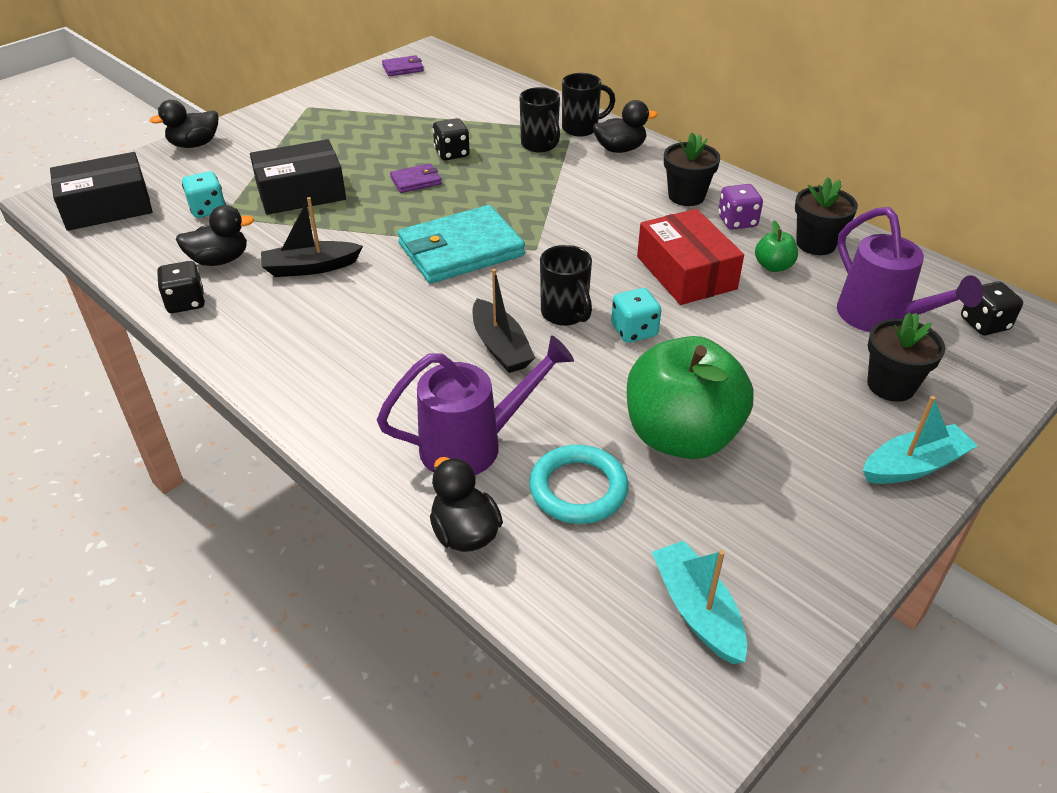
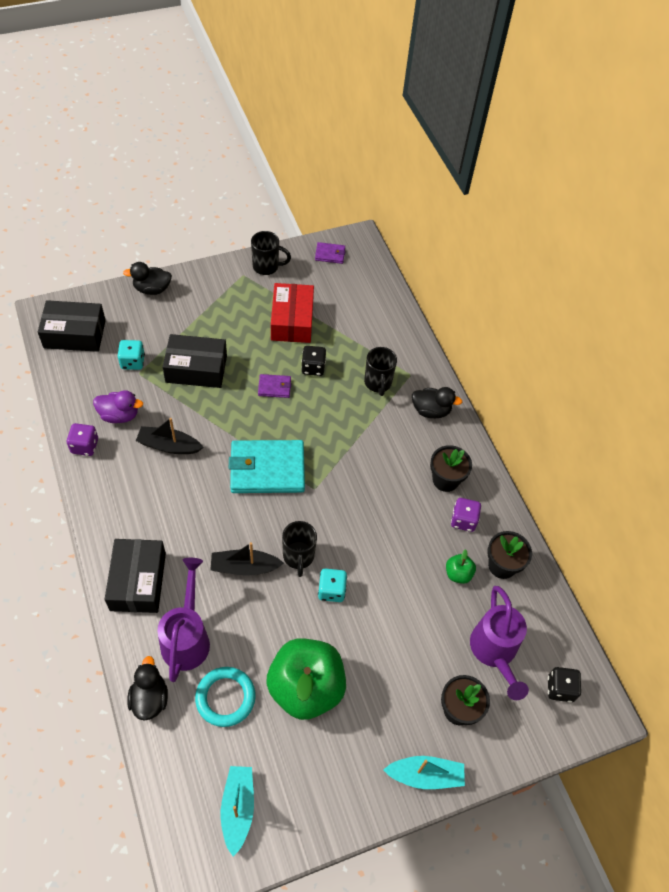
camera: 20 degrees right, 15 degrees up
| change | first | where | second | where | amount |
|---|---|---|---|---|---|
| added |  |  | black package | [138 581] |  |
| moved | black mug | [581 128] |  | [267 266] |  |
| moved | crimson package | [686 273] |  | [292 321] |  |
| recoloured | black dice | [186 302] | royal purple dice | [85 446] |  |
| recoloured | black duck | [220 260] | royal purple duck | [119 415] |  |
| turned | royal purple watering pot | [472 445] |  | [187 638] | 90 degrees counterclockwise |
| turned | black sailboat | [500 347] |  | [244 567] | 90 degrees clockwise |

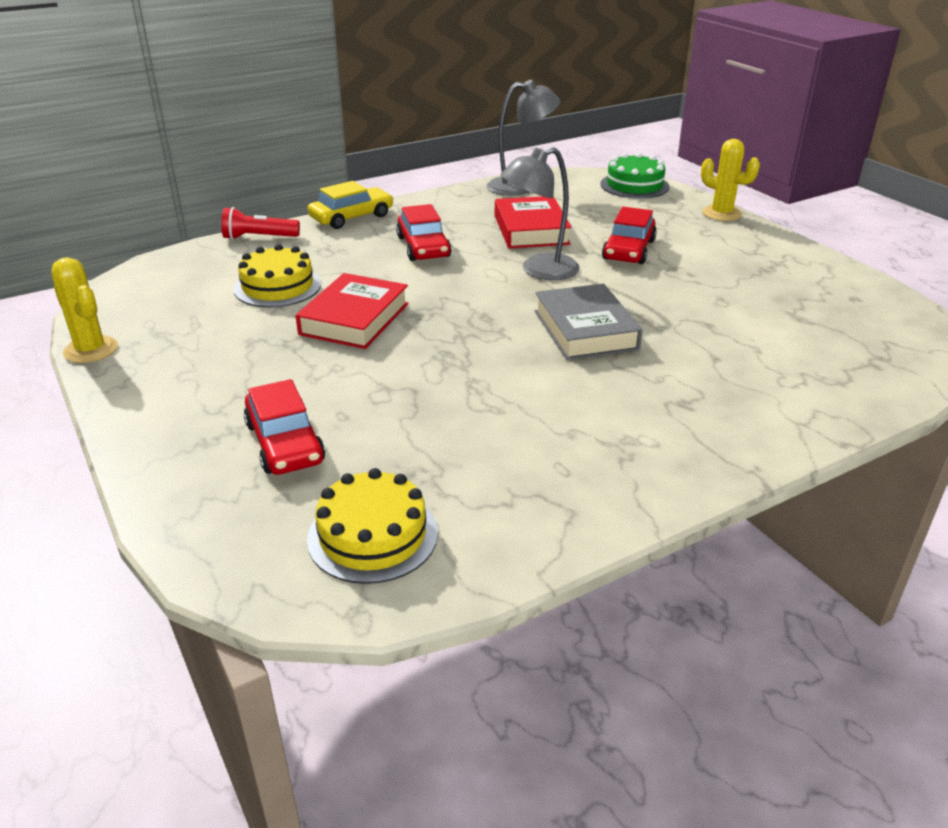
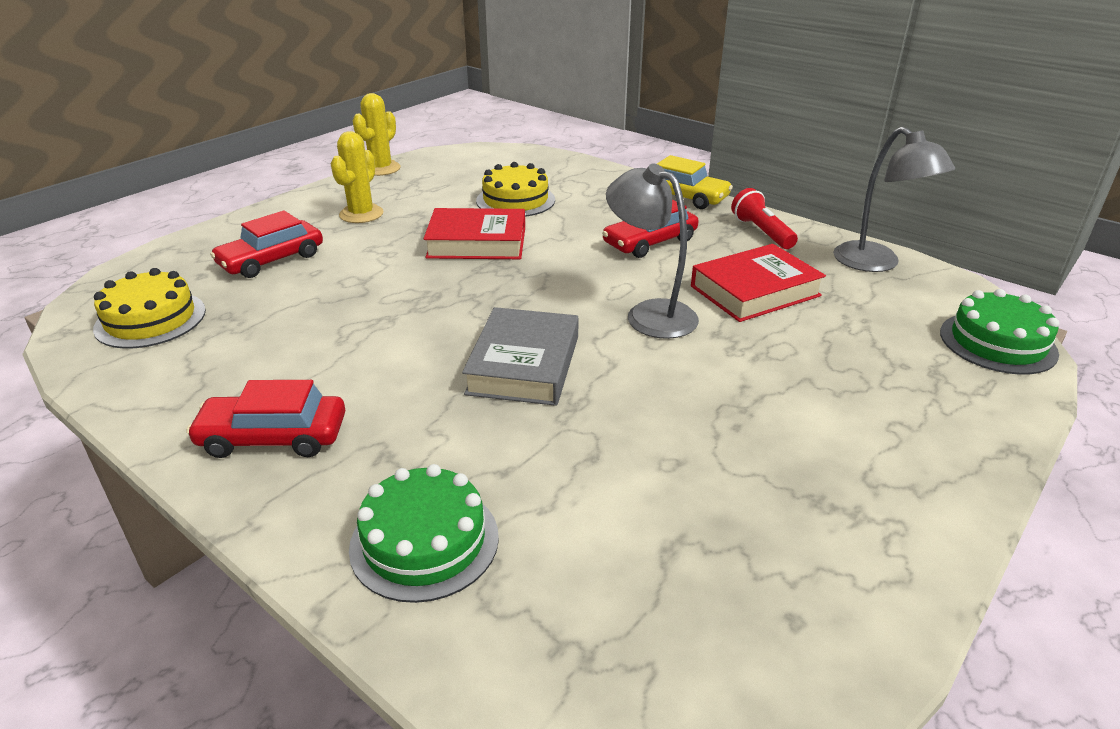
camera: 70 degrees right, 0 degrees up
| change | first | where | second | where | amount |
|---|---|---|---|---|---|
| added |  |  | emerald cake | [424 541] |  |
| moved | crimson flashlight | [258 238] |  | [761 232] |  |
| moved | crimson automobile | [628 250] |  | [273 437] |  |
| moved | golden saguaro cactus | [721 213] |  | [361 214] |  |
| turned | ash-grey hardcover | [585 330] |  | [523 365] | 45 degrees counterclockwise |

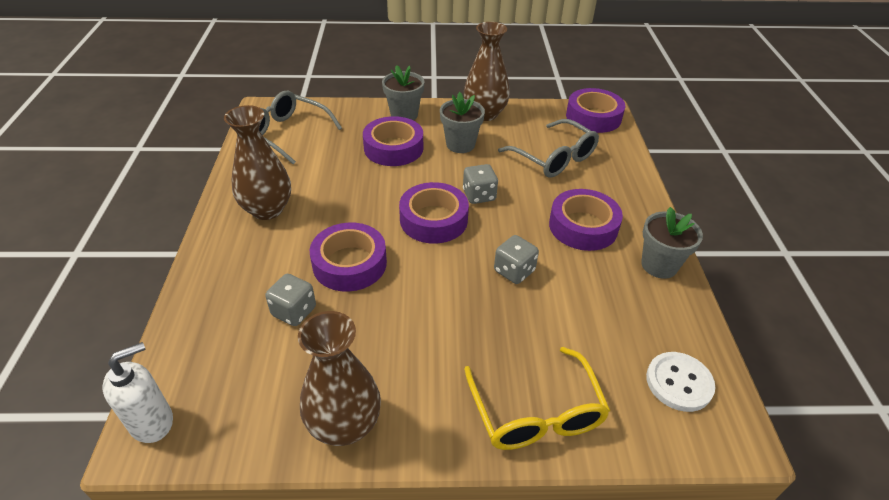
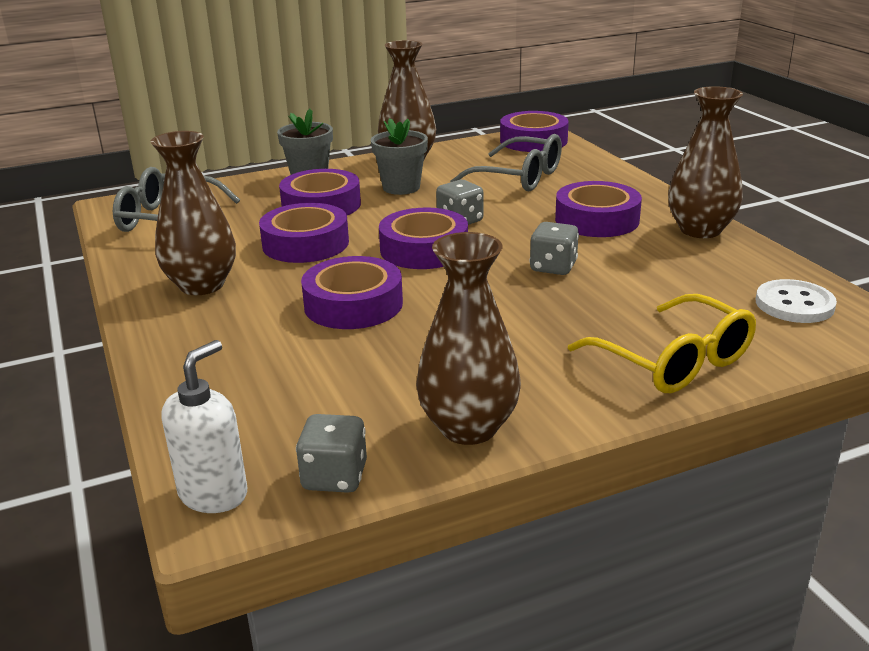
camera: 20 degrees left, 15 degrees down
| change | first | where | second | where | amount |
|---|---|---|---|---|---|
| added |  |  | royal purple roll of tape | [305 244] |  |
| moved | ash-grey dice | [294 311] |  | [335 477] |  |
| replaced | ash-grey flower pot | [659 265] | dark brown flower vase | [700 230] |  |

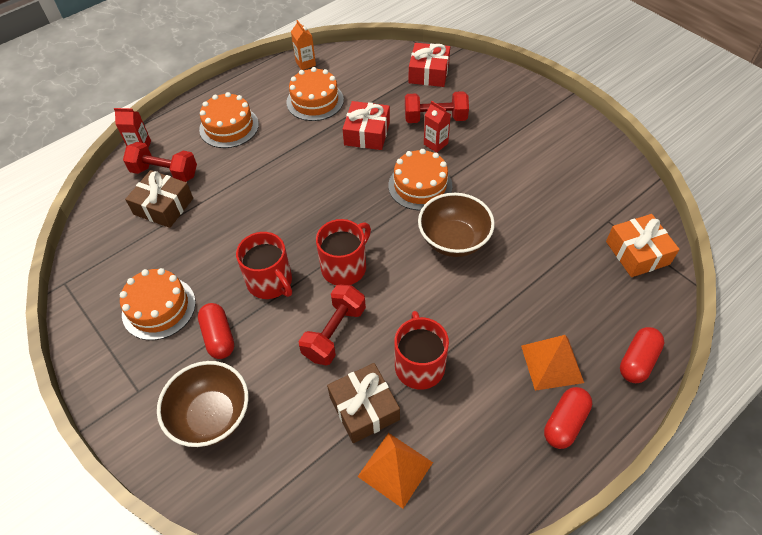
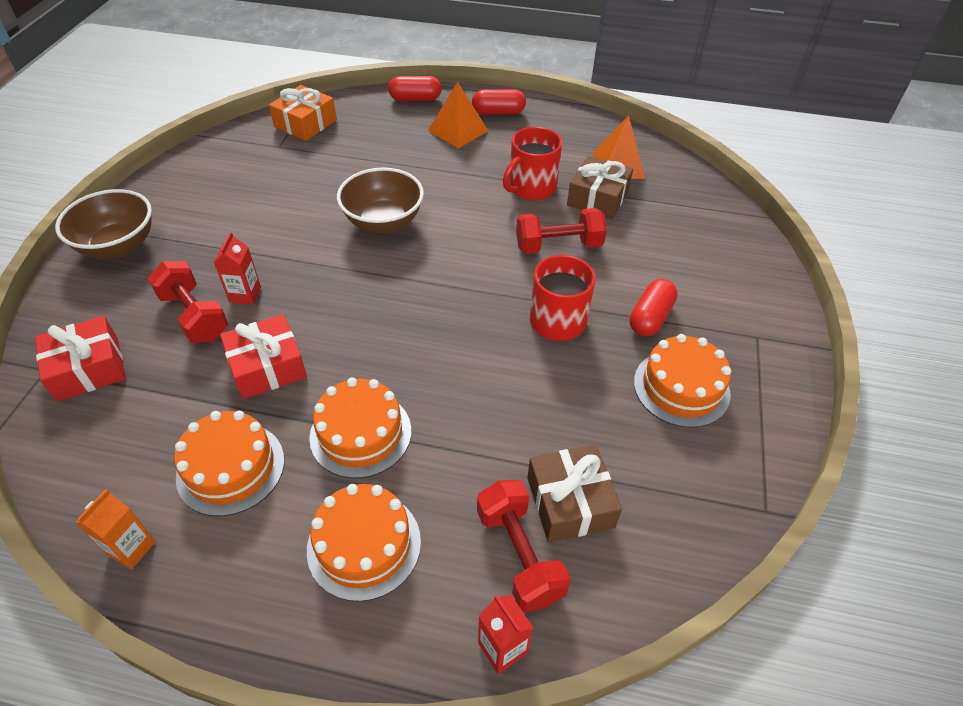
camera: 130 degrees left, 5 degrees down
| change | first | where | second | where | amount |
|---|---|---|---|---|---|
| removed | crimson mug | [345 267] |  |  |  |
| moved | dark brown bowl | [211 416] |  | [118 246] |  |
| moved | orange cake | [420 185] |  | [360 433] |  |

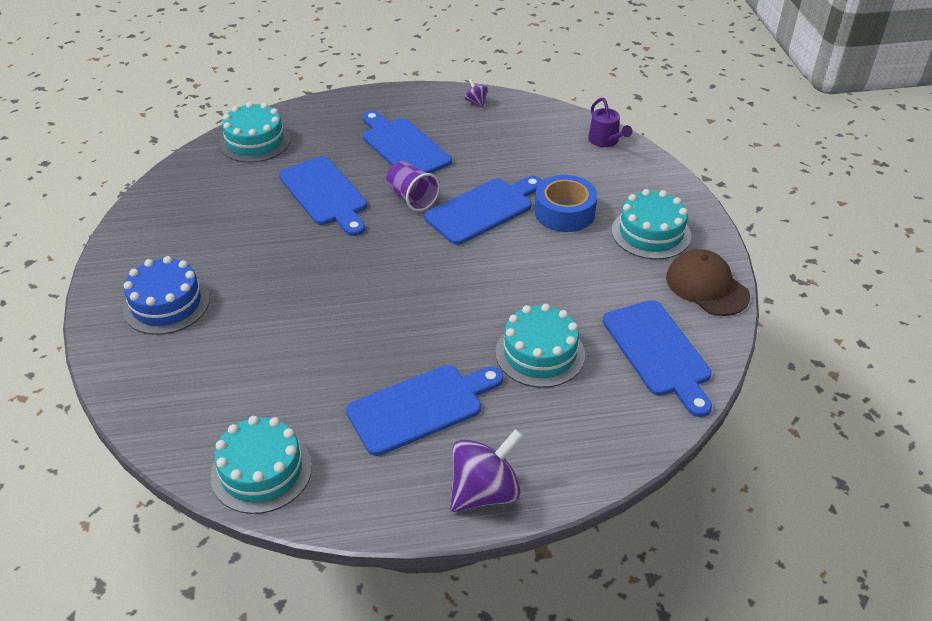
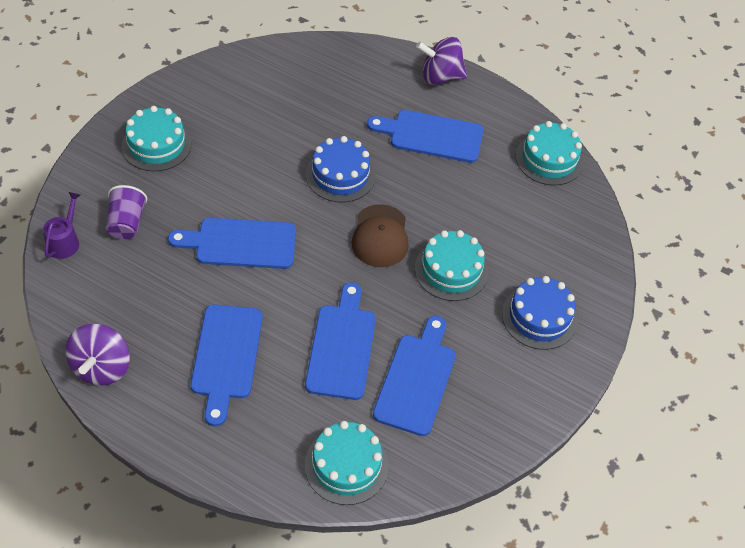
camera: 145 degrees left, 10 degrees up
| change | first | where | second | where | amount |
|---|---|---|---|---|---|
| removed | royal blue roll of tape | [564 212] |  |  |  |
| added |  |  | royal blue cake | [340 175] |  |
| moved | royal purple tumbler | [412 198] |  | [126 223] |  |
| moved | turquoise cake | [540 353] |  | [451 270] |  |
| moved | royal blue bread board | [658 352] |  | [416 379] |  |
| moved | dark brown cap | [707 286] |  | [380 236] |  |
| resized | royal purple whirligig | [476 102] |  | [101 368] | x2.14 |

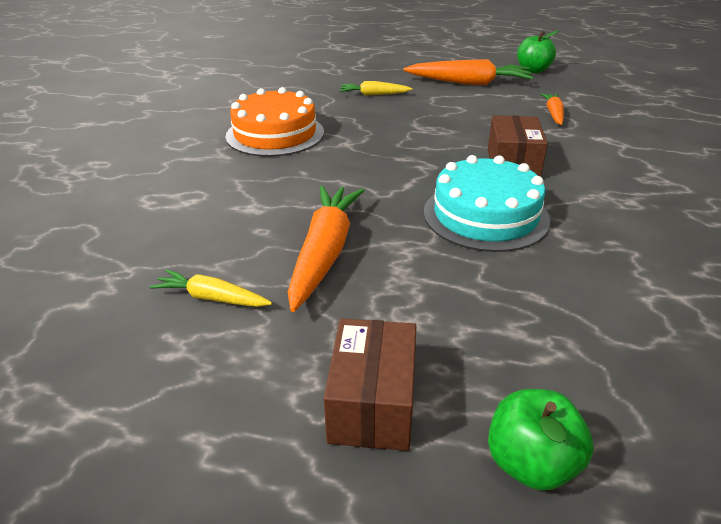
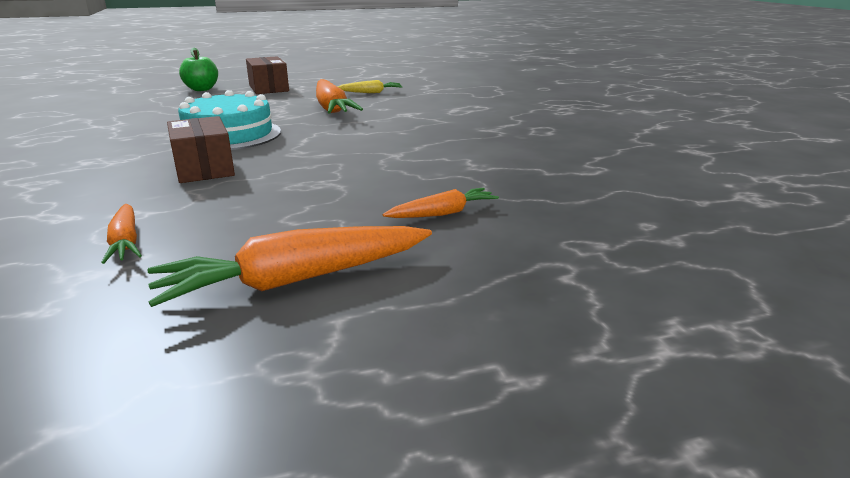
camera: 150 degrees right, 10 degrees down
| change | first | where | second | where | amount |
|---|---|---|---|---|---|
| removed | orange cake | [275 134] |  |  |  |
| removed | emerald apple | [533 70] |  |  |  |
| recoloured | golden root vegetable | [374 94] | orange root vegetable | [442 213] |  |

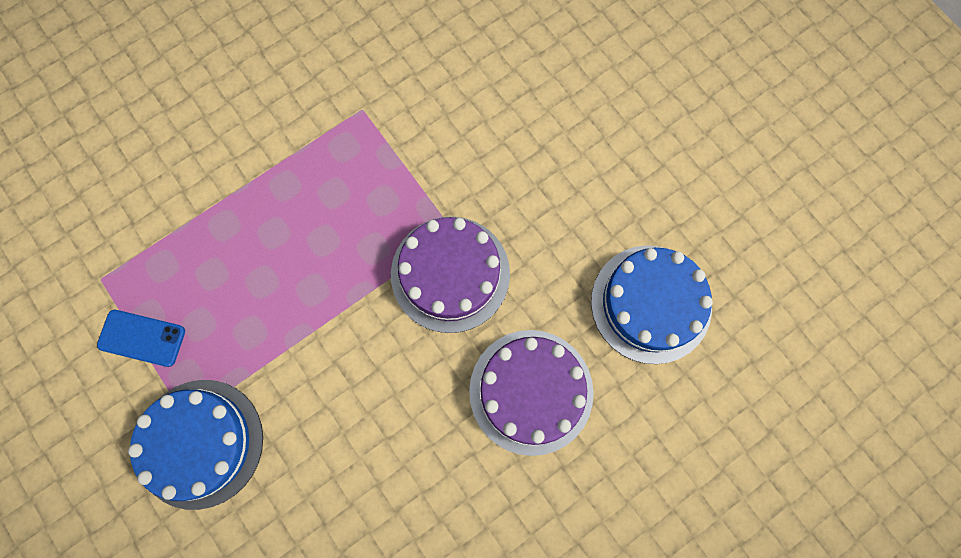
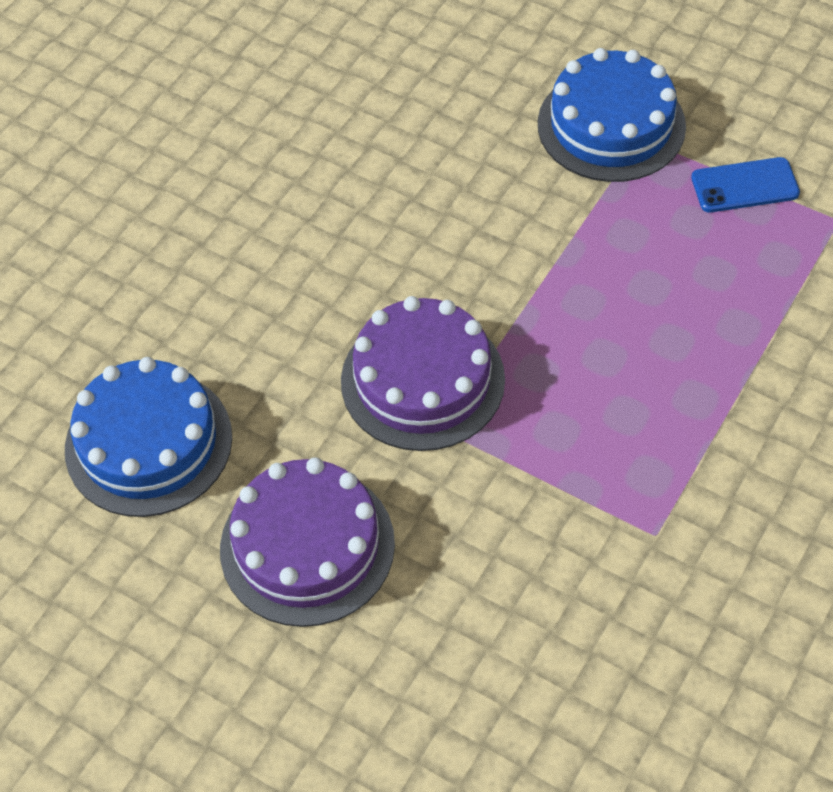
camera: 160 degrees right, 20 degrees down
| change | first | where | second | where | amount |
|---|---|---|---|---|---|
| moved | royal purple cake | [531 391] |  | [307 546] |  |

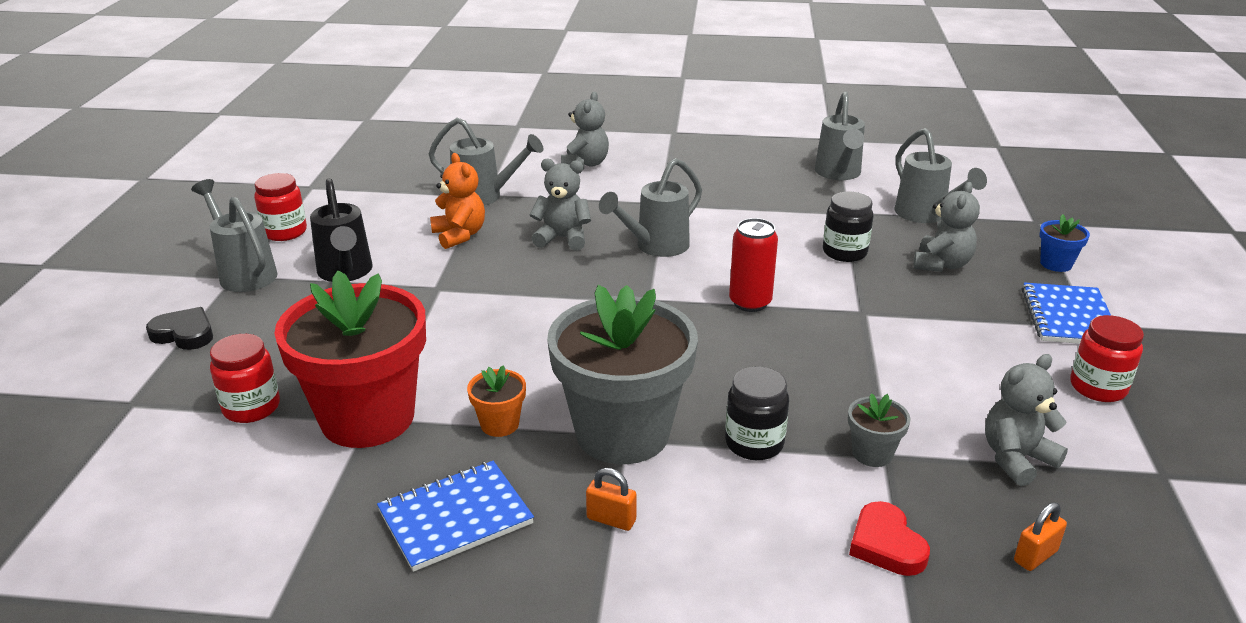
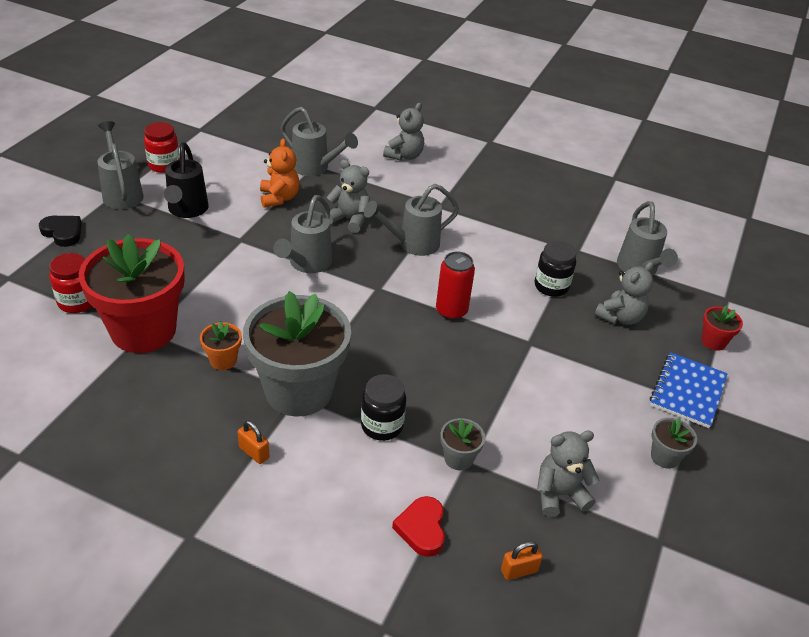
camera: 15 degrees right, 10 degrees up
| change | first | where | second | where | amount |
|---|---|---|---|---|---|
| removed | royal blue notebook | [455 518] |  |  |  |
| moved | ash-grey watering pot | [838 174] |  | [306 264] |  |
| replaced | crimson preserve jar | [1098 387] | ash-grey flower pot | [665 457] |  |
| recoloured | royal blue flower pot | [1056 264] | crimson flower pot | [713 341] |  |

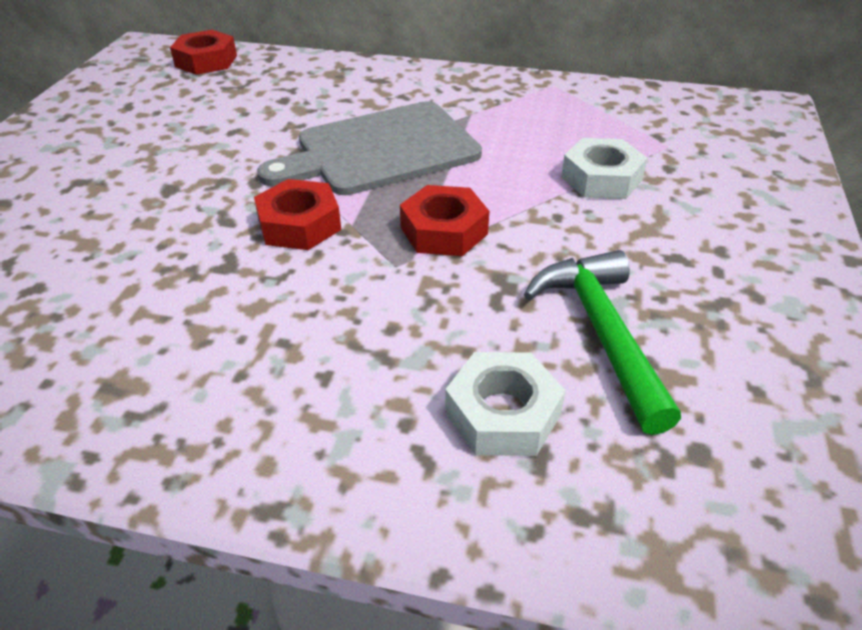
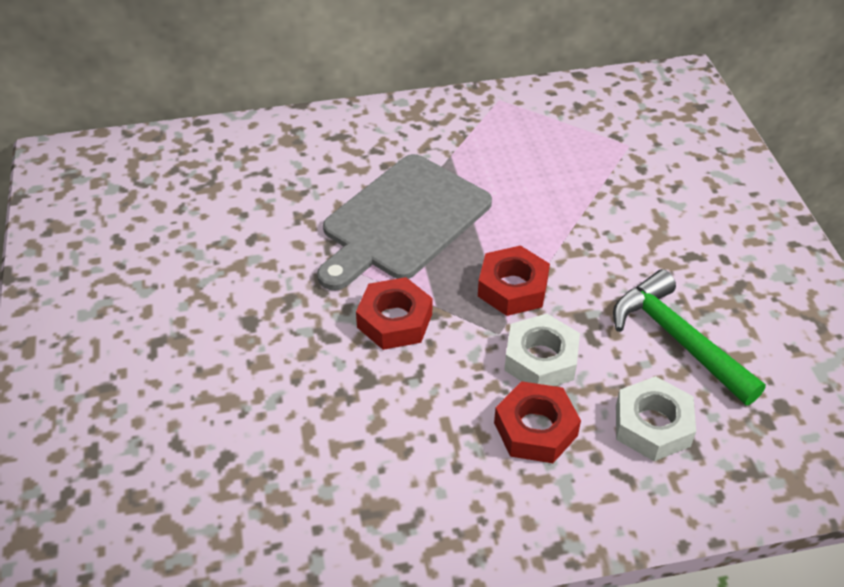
camera: 25 degrees left, 5 degrees up
| change | first | where | second | where | amount |
|---|---|---|---|---|---|
| moved | crimson nut | [206 61] |  | [535 429] |  |
| moved | white nut | [601 178] |  | [541 359] |  |

